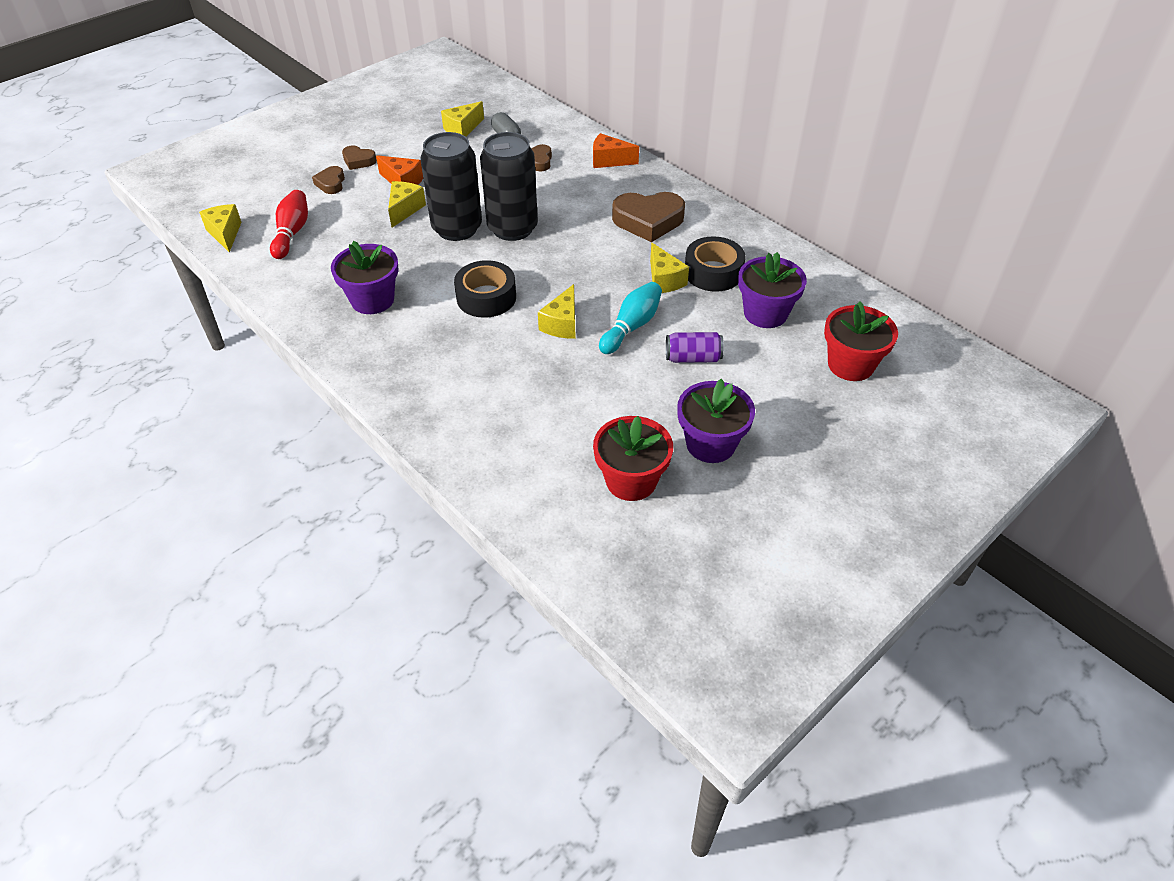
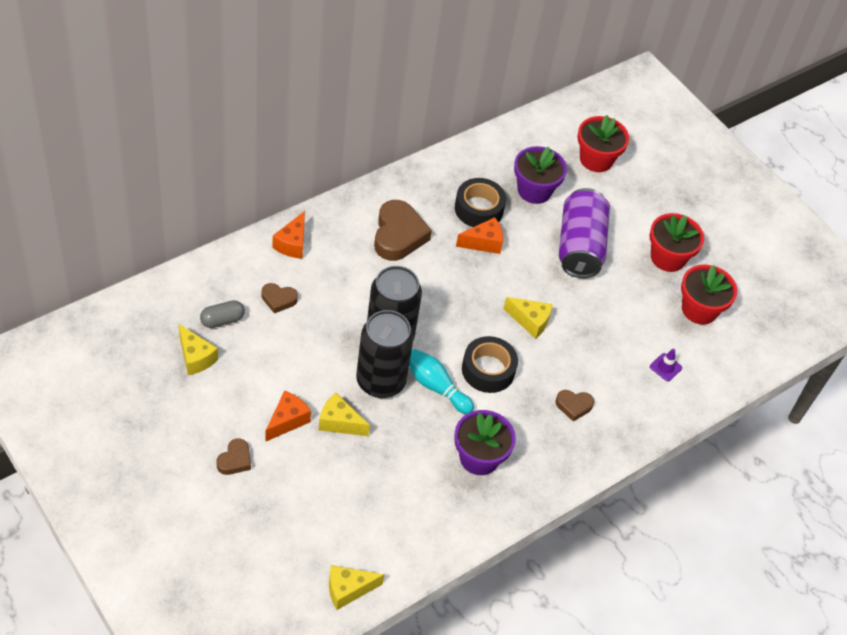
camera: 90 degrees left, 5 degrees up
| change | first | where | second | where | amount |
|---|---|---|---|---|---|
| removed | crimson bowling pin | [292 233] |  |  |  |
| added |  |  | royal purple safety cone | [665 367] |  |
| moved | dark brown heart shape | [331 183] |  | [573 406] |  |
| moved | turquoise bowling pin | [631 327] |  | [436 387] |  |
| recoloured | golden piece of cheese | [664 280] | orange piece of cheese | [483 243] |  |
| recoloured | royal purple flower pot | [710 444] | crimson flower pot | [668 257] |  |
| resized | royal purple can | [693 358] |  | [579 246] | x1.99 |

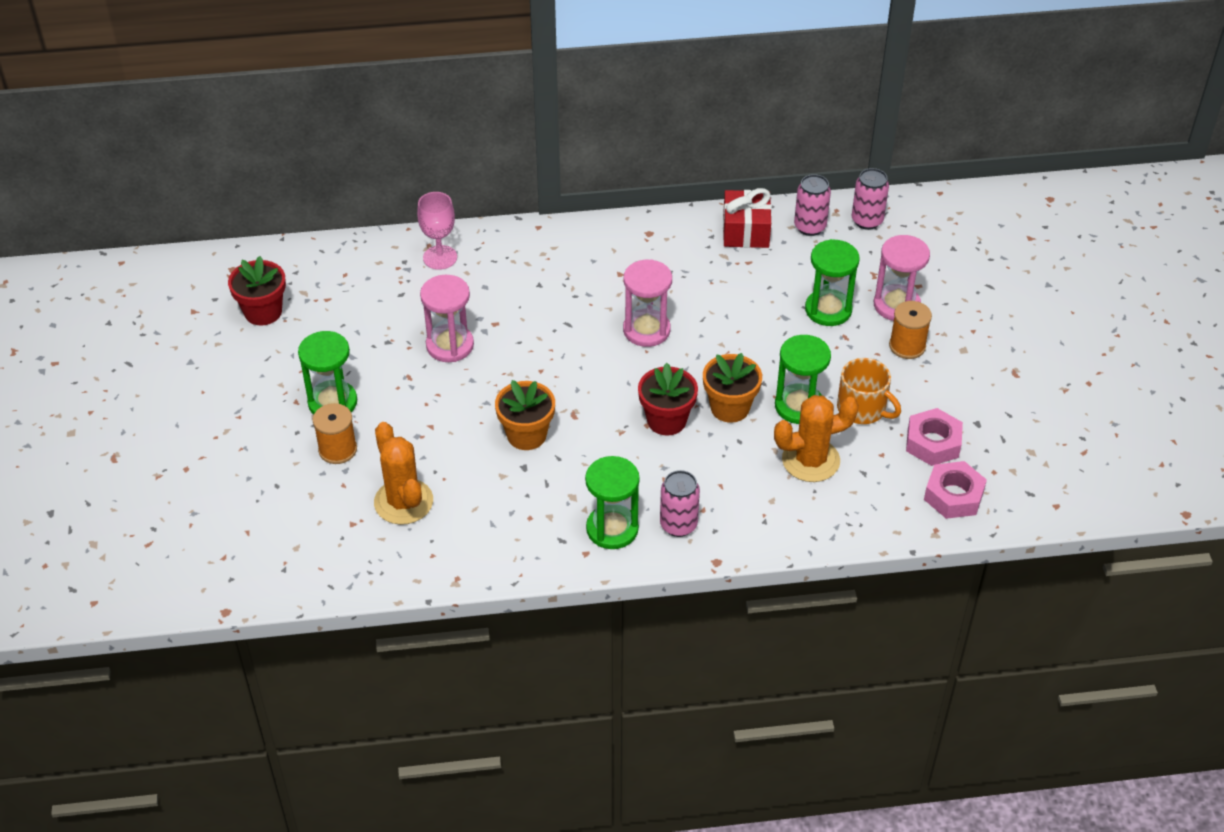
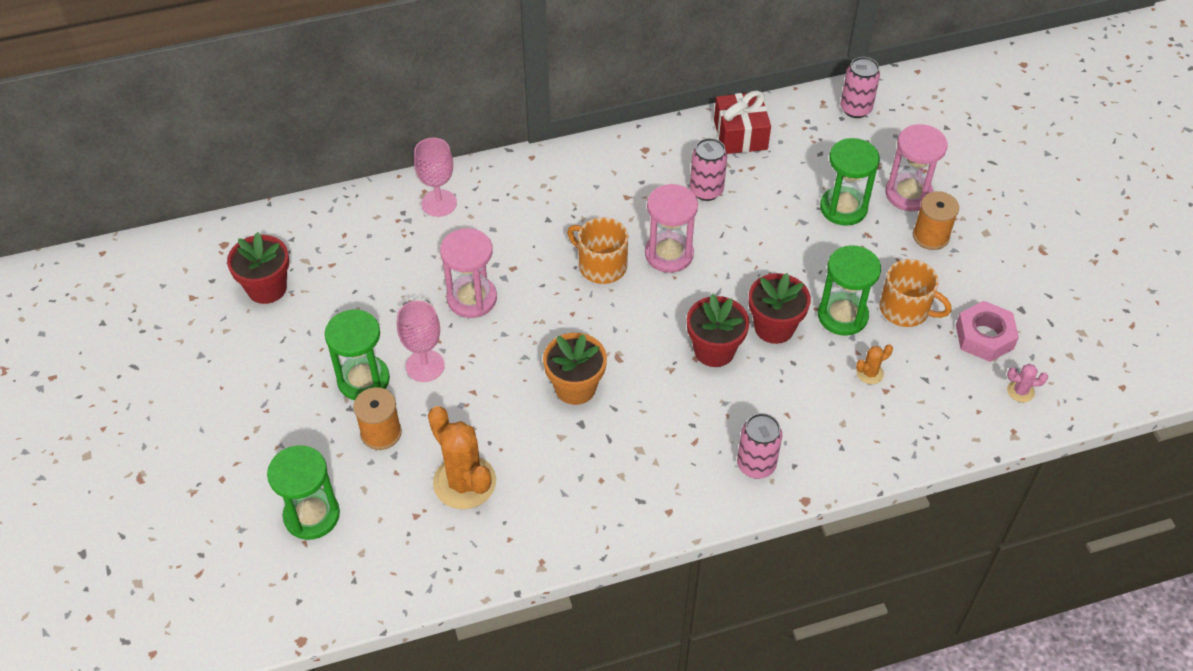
camera: 10 degrees left, 5 degrees up
| change | first | where | second | where | amount |
|---|---|---|---|---|---|
| added |  |  | rosy wine glass | [425 366] |  |
| added |  |  | orange mug | [601 265] |  |
| moved | emerald sand timer | [612 529] |  | [312 515] |  |
| moved | rosy can | [810 227] |  | [706 190] |  |
| replaced | rosy nut | [953 496] | rosy saguaro cactus | [1020 391] |  |
| recoloured | orange flower pot | [730 408] | crimson flower pot | [774 327] |  |
| resized | orange saguaro cactus | [810 460] |  | [870 373] | x0.45 |

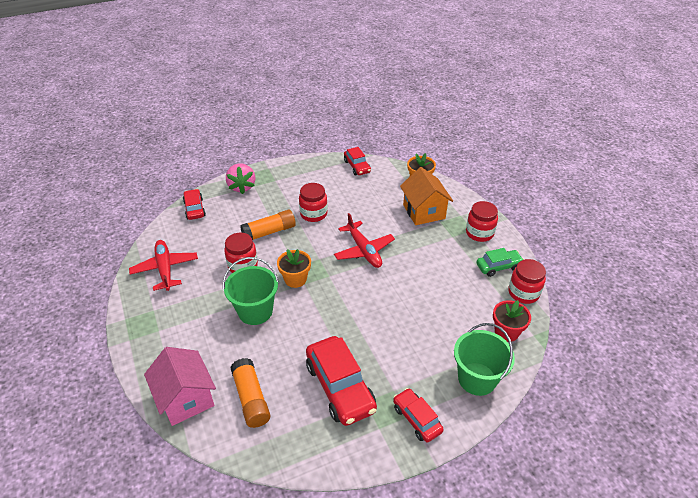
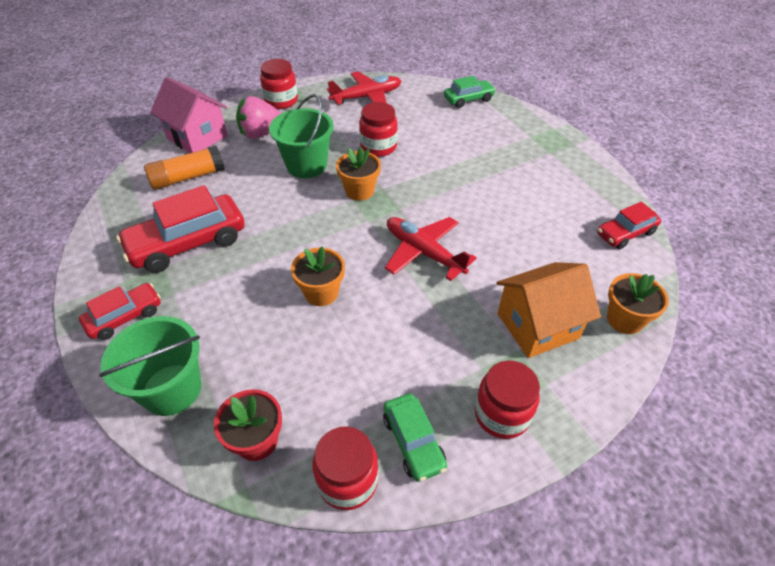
camera: 85 degrees right, 5 degrees up
| change | first | where | second | where | amount |
|---|---|---|---|---|---|
| removed | orange stick of glue | [269 232] |  |  |  |
| added |  |  | orange flower pot | [321 292] |  |
| moved | rosy strawberry | [242 187] |  | [261 133] |  |
| moved | crimson preserve jar | [313 214] |  | [281 101] |  |
| recoloured | crimson automobile | [194 209] | emerald automobile | [468 99] |  |
| turned | rosy toy house | [186 398] |  | [197 137] | 75 degrees clockwise |
| turned | crimson plane | [364 250] |  | [423 252] | 75 degrees clockwise |

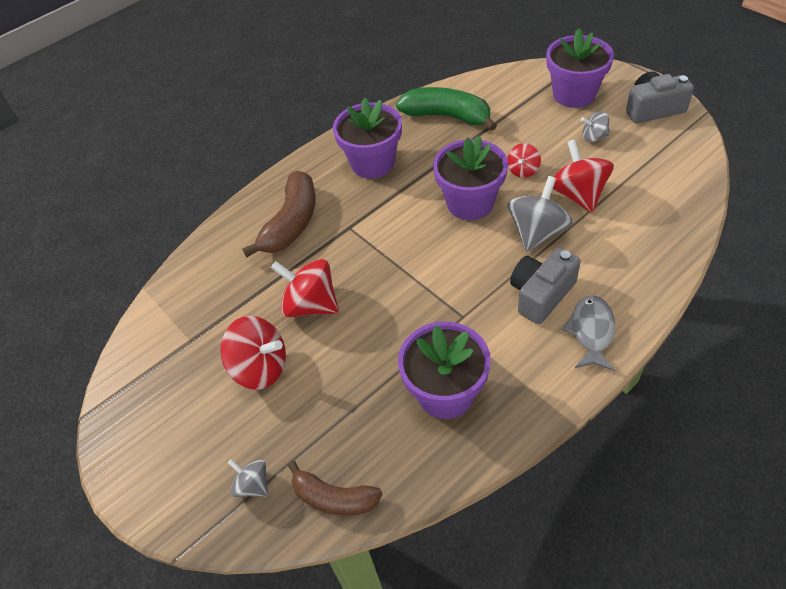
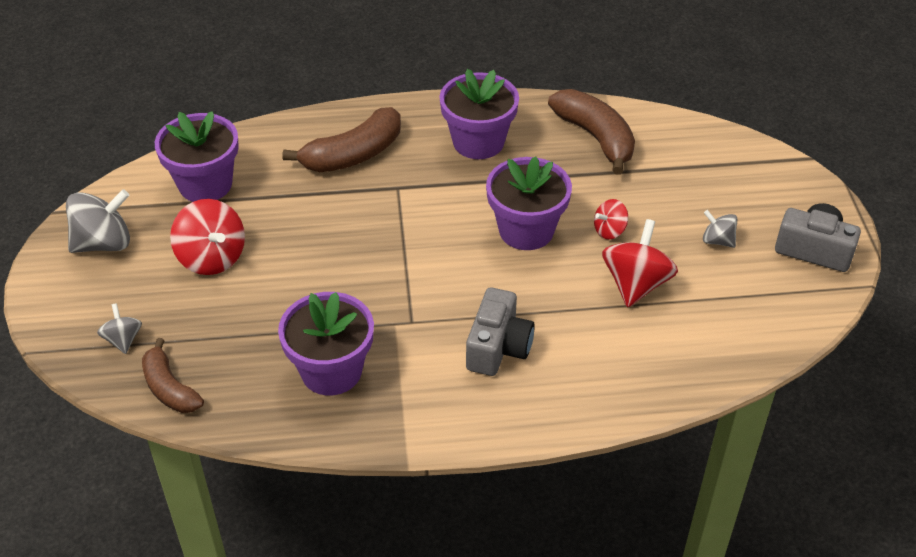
camera: 30 degrees right, 5 degrees down
| change | first | where | second | where | amount |
|---|---|---|---|---|---|
| removed | crimson whirligig | [311 305] |  |  |  |
| removed | ash-grey fish | [591 332] |  |  |  |
| moved | ash-grey whirligig | [537 232] |  | [104 243] |  |
| moved | royal purple flower pot | [574 94] |  | [205 184] |  |
| recoloured | emerald toy banana | [447 116] | dark brown toy banana | [596 137] |  |
| turned | ash-grey camera | [541 294] |  | [498 347] | 120 degrees clockwise |

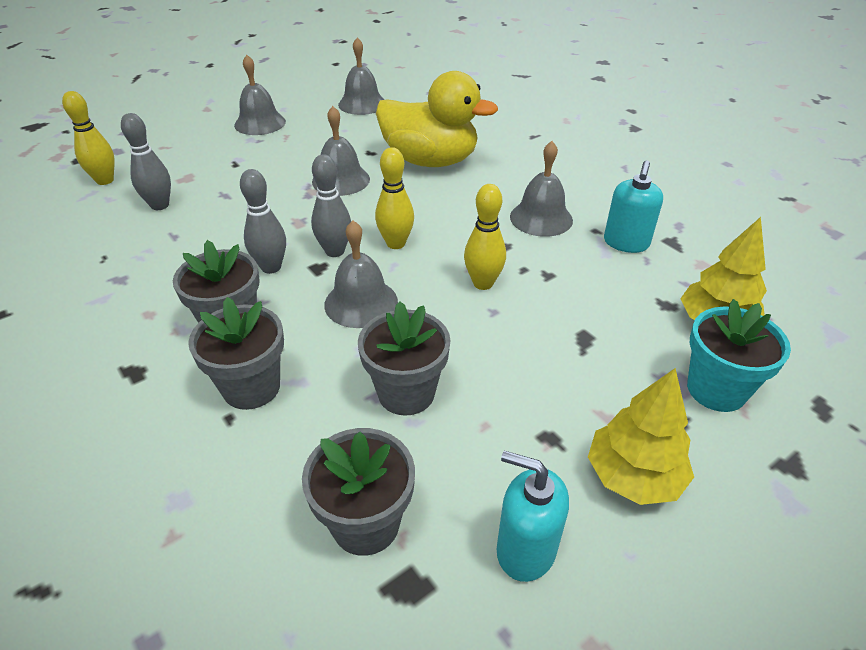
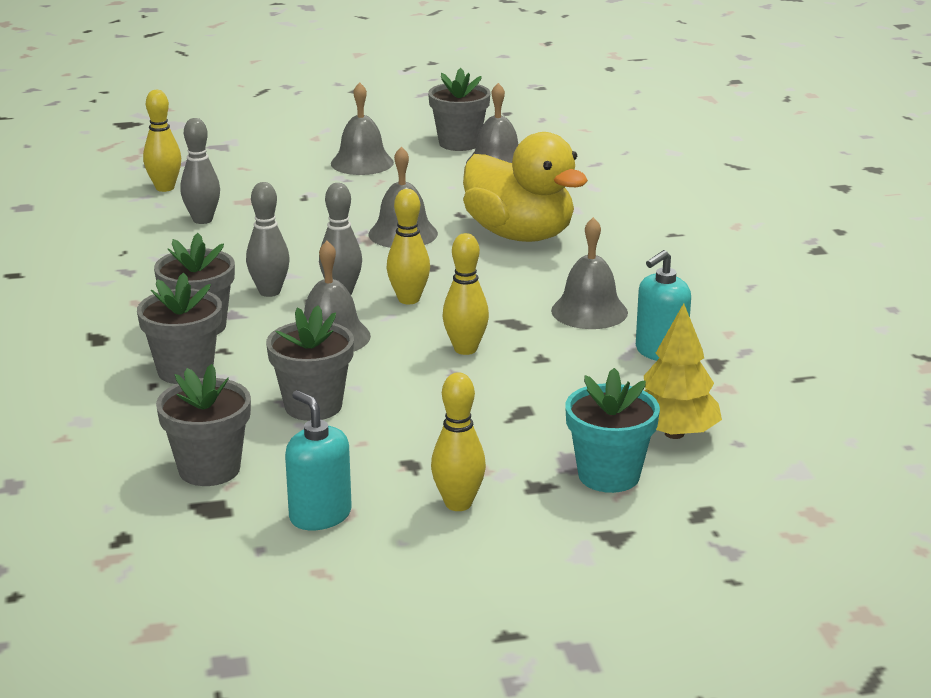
camera: 25 degrees right, 15 degrees down
| change | first | where | second | where | amount |
|---|---|---|---|---|---|
| added |  |  | ash-grey flower pot | [459 143] |  |
| replaced | golden toy tree | [633 476] | golden bowling pin | [458 504] |  |

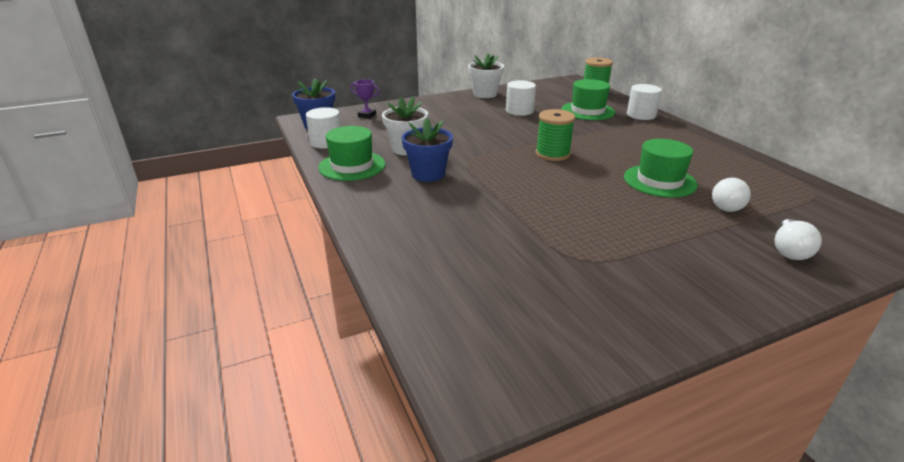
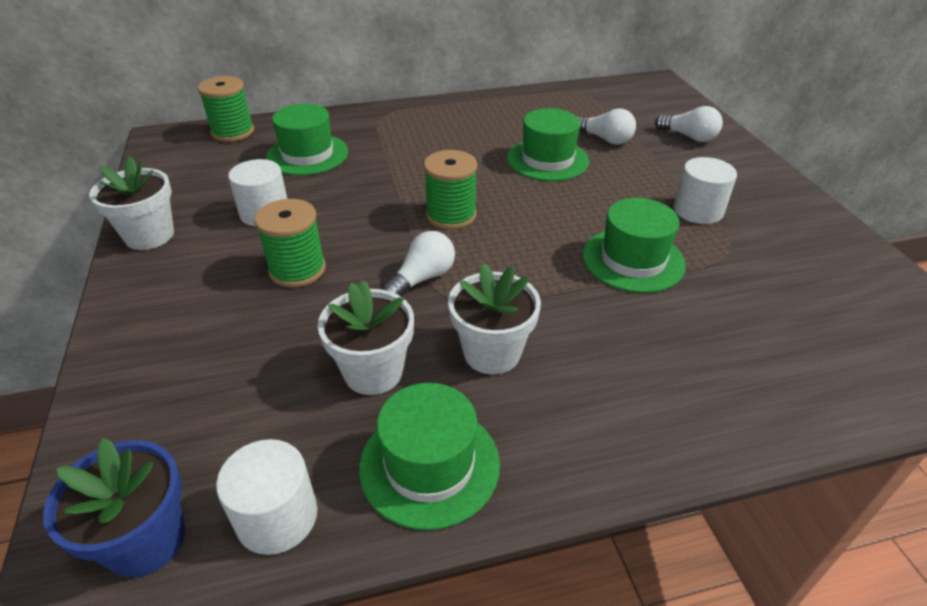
camera: 80 degrees left, 10 degrees up
| change | first | where | second | where | amount |
|---|---|---|---|---|---|
| removed | royal purple trophy | [367 115] |  |  |  |
| added |  |  | emerald spool | [297 270] |  |
| added |  |  | white lightbulb | [422 278] |  |
| added |  |  | emerald hat | [633 260] |  |
| moved | white cylinder shape | [641 115] |  | [698 210] |  |
| recoloured | royal blue flower pot | [428 174] | white flower pot | [492 353] |  |

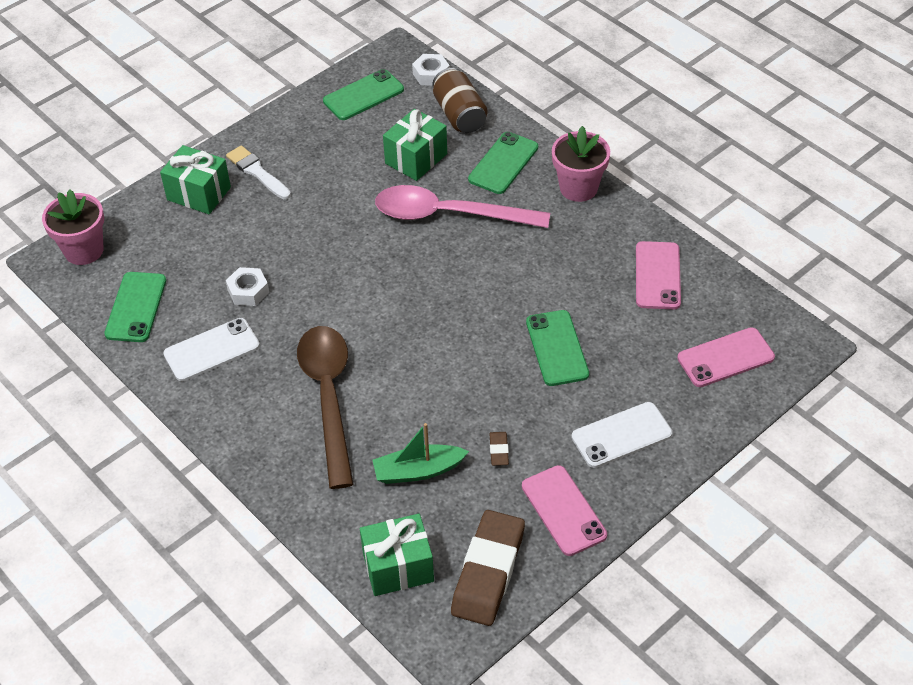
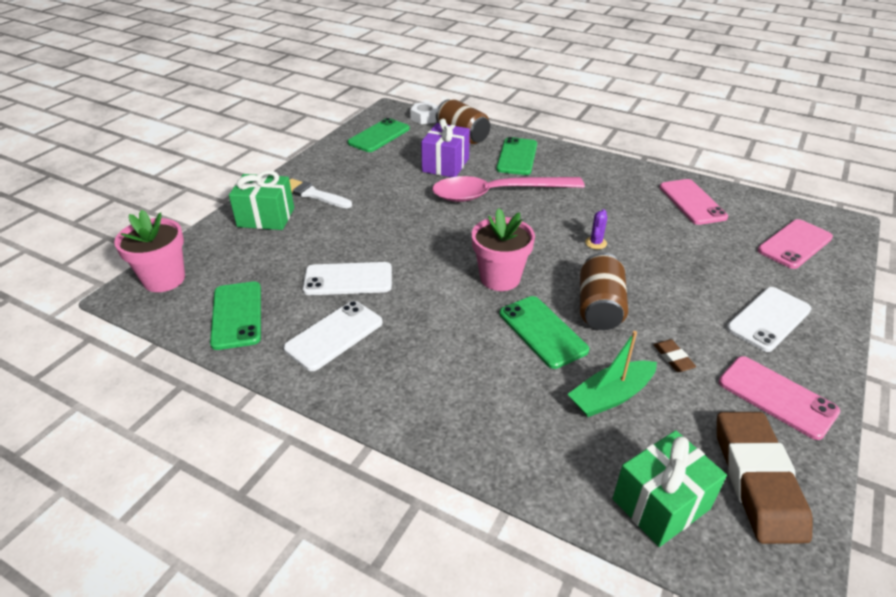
camera: 20 degrees left, 10 degrees down
| change | first | where | second | where | amount |
|---|---|---|---|---|---|
| removed | dark brown spoon | [328 397] |  |  |  |
| added |  |  | dark brown can | [599 307] |  |
| added |  |  | royal purple saguaro cactus | [596 243] |  |
| moved | emerald mobile phone | [557 348] |  | [542 332] |  |
| moved | rosy flower pot | [578 188] |  | [500 278] |  |
| replaced | white nut | [248 291] | white mobile phone | [348 279] |  |
| recoloured | emerald present | [416 158] | royal purple present | [445 165] |  |

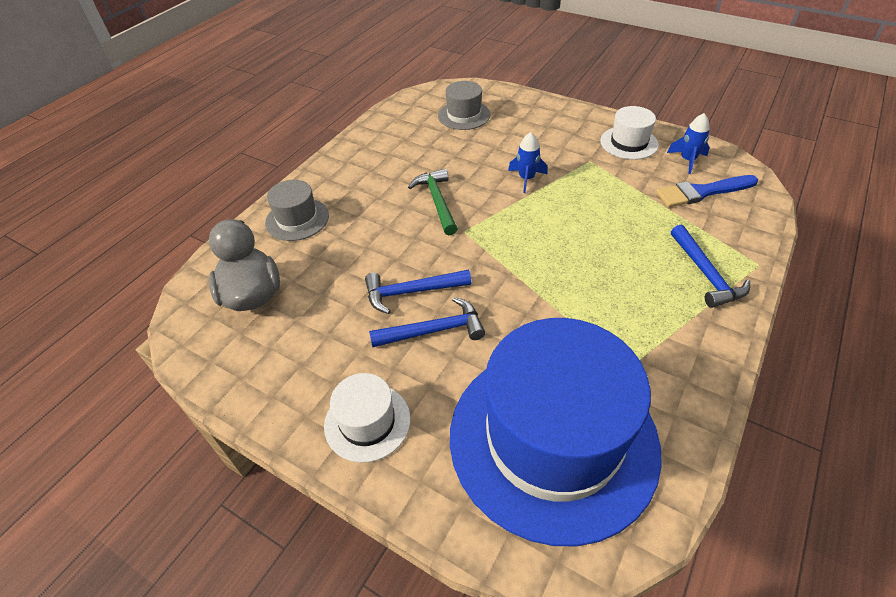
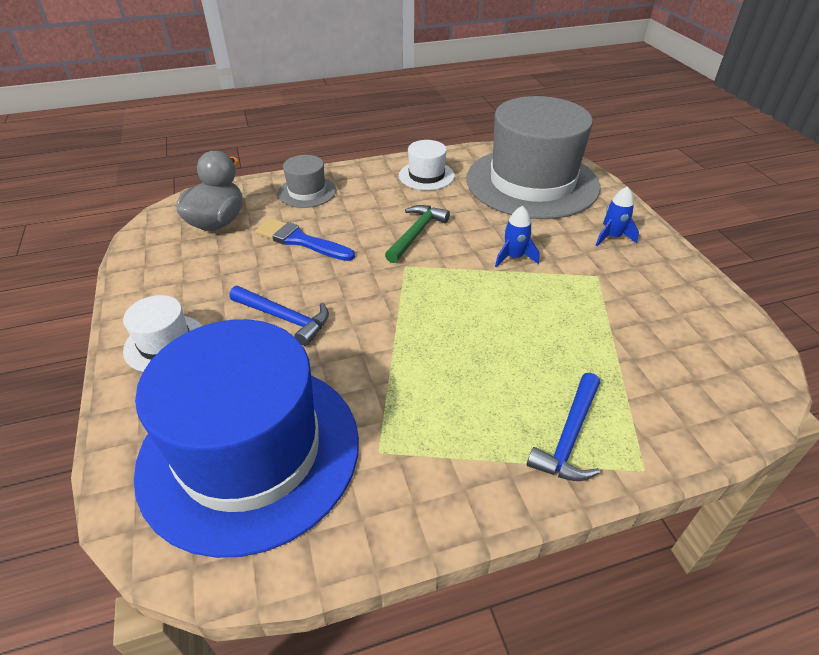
camera: 40 degrees right, 5 degrees down
| change | first | where | second | where | amount |
|---|---|---|---|---|---|
| removed | royal blue carpenter's hammer | [411 292] |  |  |  |
| moved | white hat | [629 143] |  | [426 176] |  |
| moved | royal blue brush | [702 192] |  | [301 241] |  |
| moved | royal blue spaceship | [687 160] |  | [612 237] |  |
| resized | ash-grey hat | [464 115] |  | [532 182] | x2.32 |

